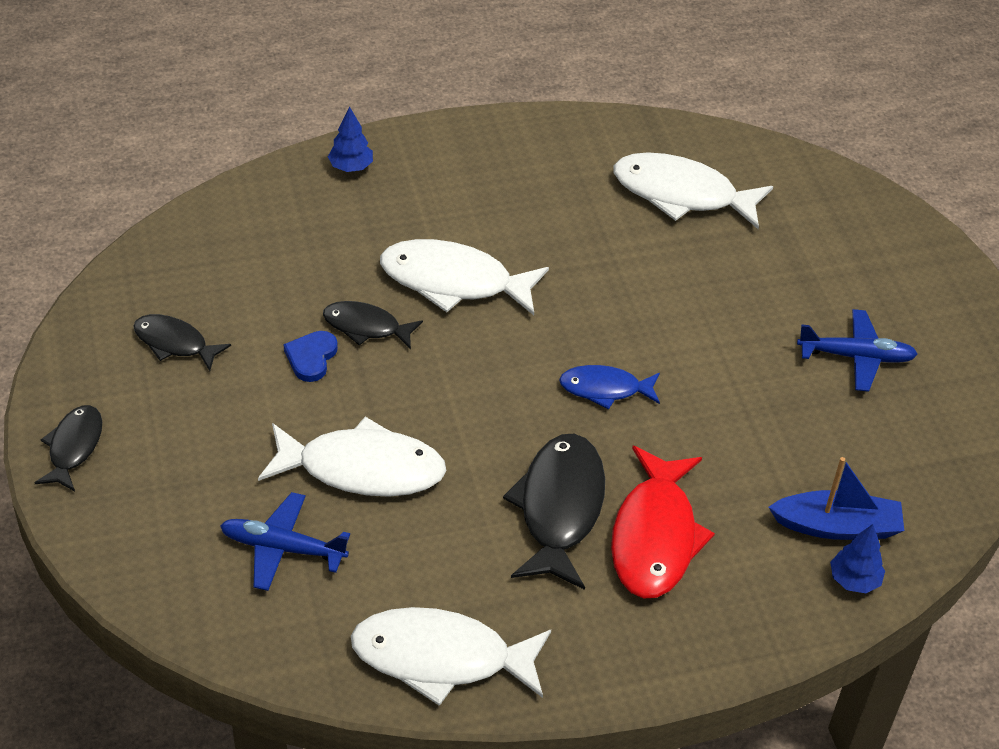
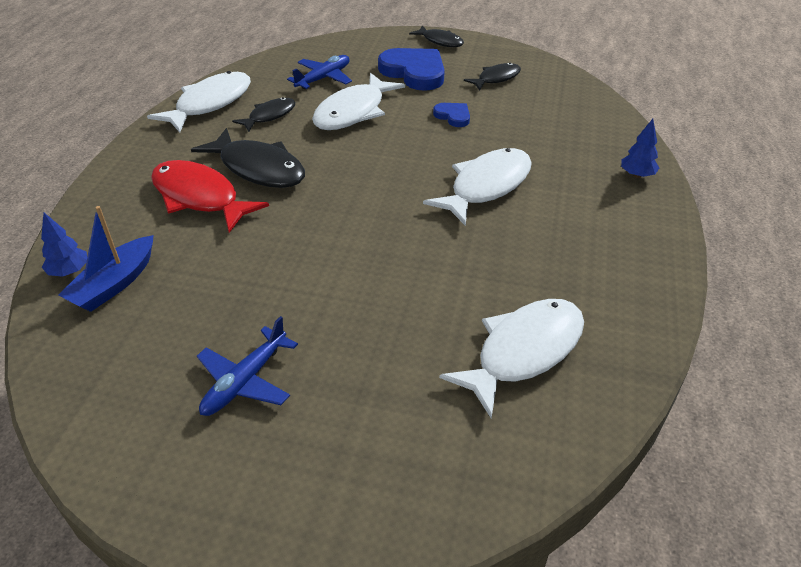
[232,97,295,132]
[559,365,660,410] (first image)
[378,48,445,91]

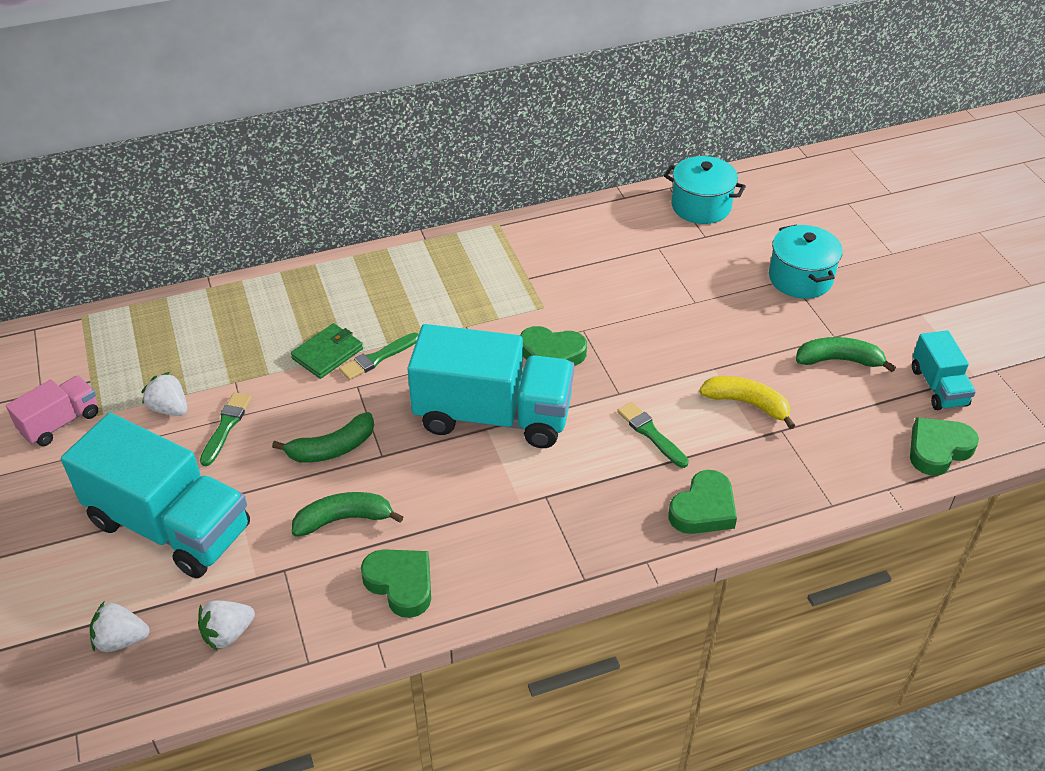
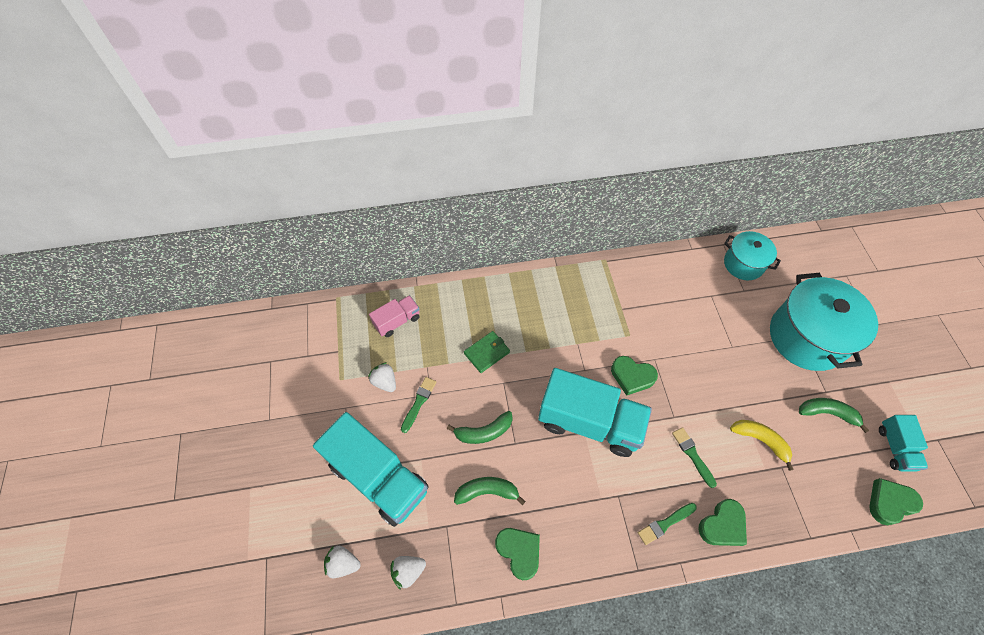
[369,295,420,337]
[638,503,697,545]
[770,273,878,371]

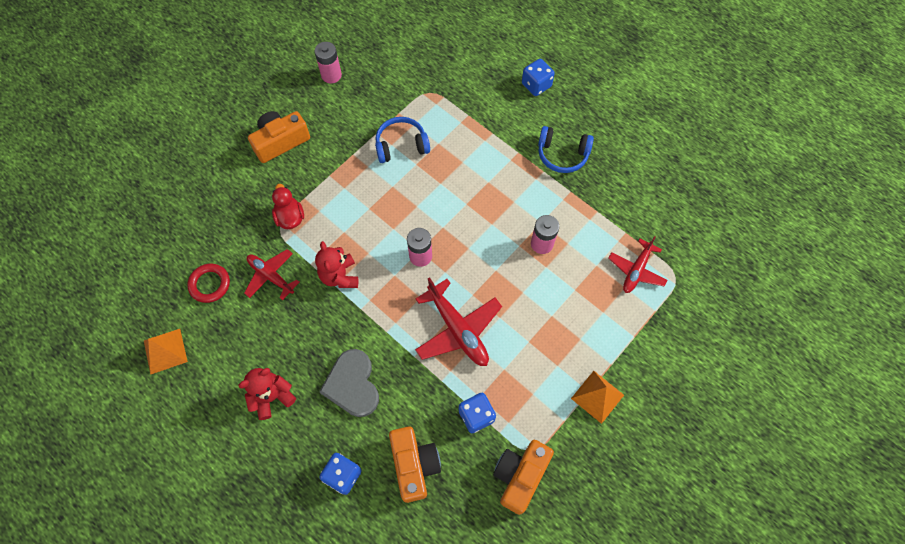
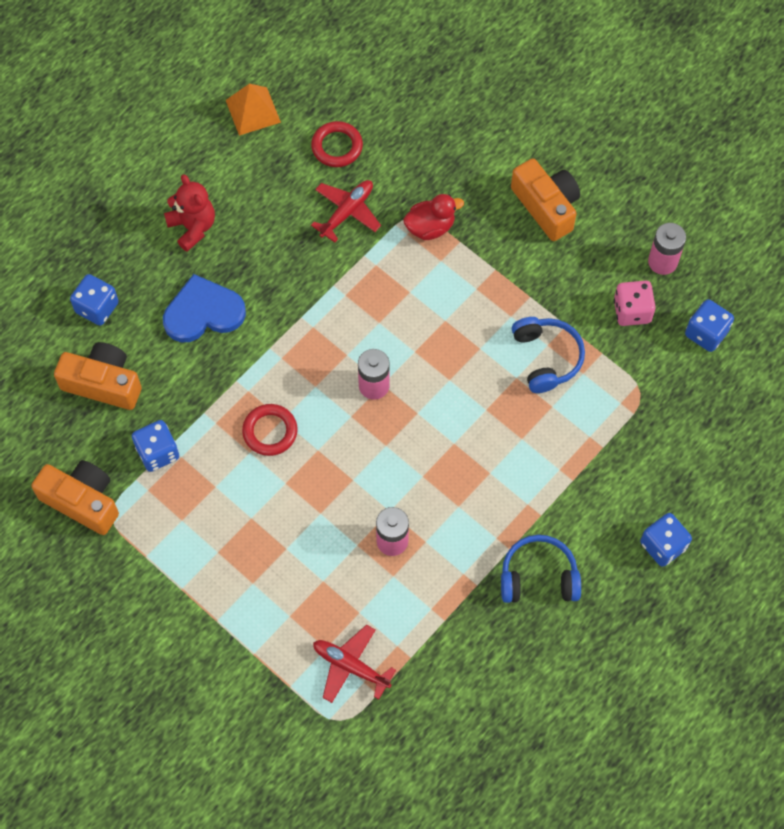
[315,241,358,288] (first image)
[163,274,246,343]
[54,342,142,410]
[242,404,298,456]
[501,535,581,603]
[571,371,624,424] (first image)
[614,281,656,326]
[685,299,734,352]

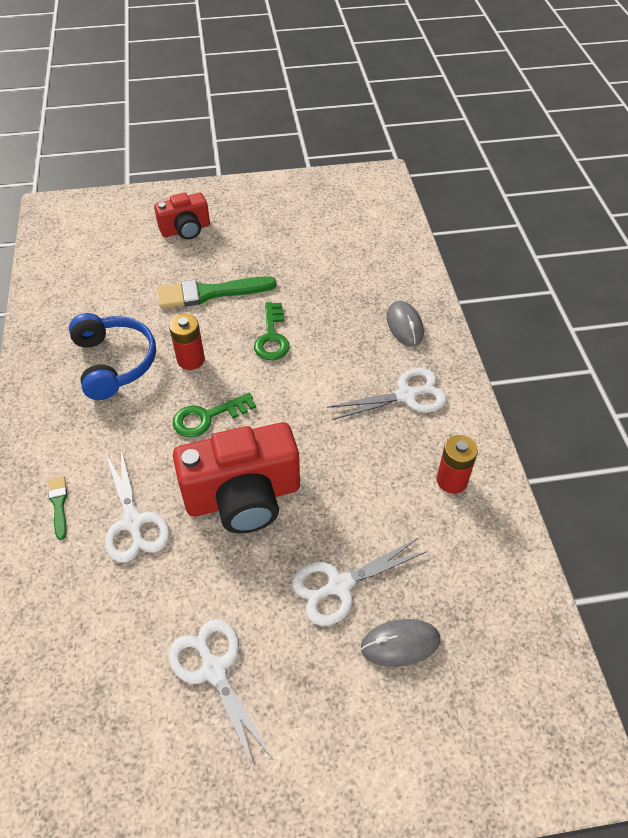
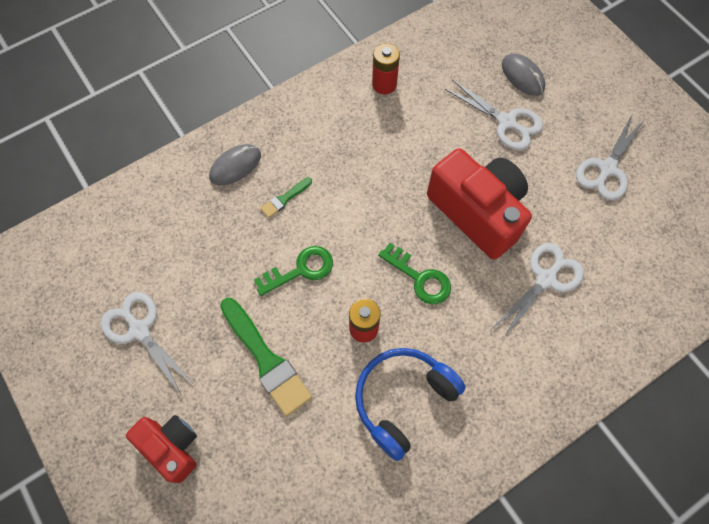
[260,177,312,218]
[101,292,194,396]

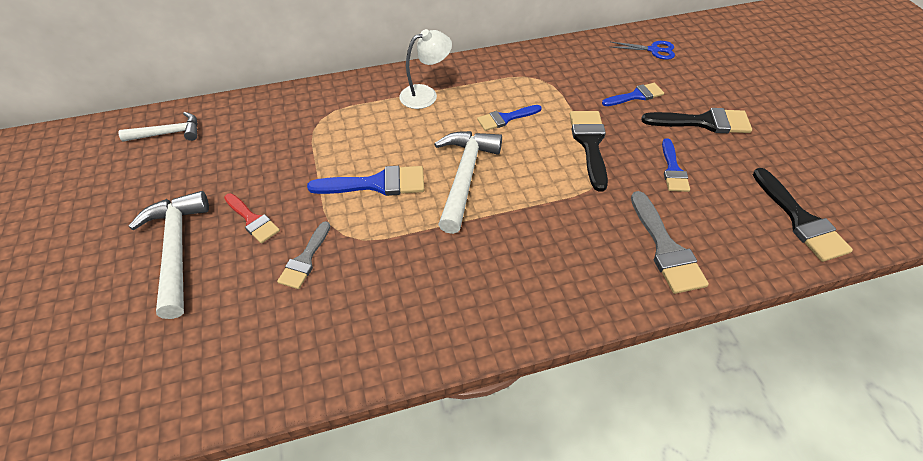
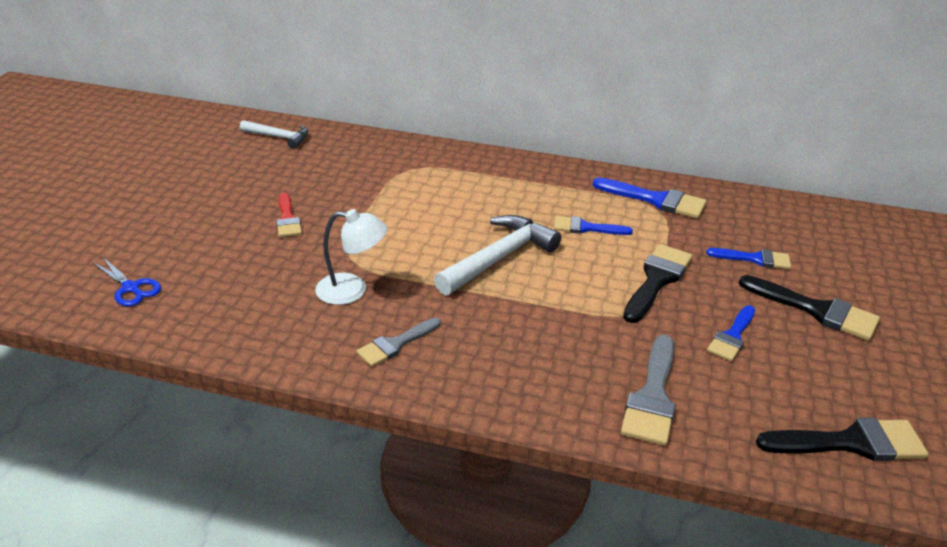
[129,191,209,319] (first image)
[357,318,441,367]
[592,177,707,219]
[315,209,387,305]
[93,257,161,306]
[756,418,929,461]

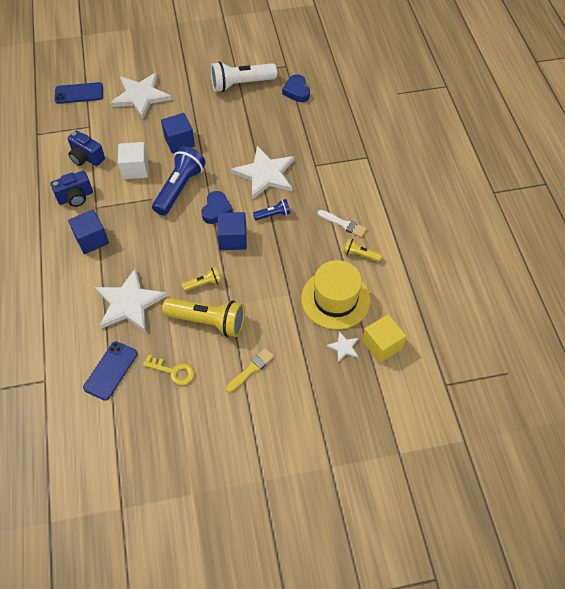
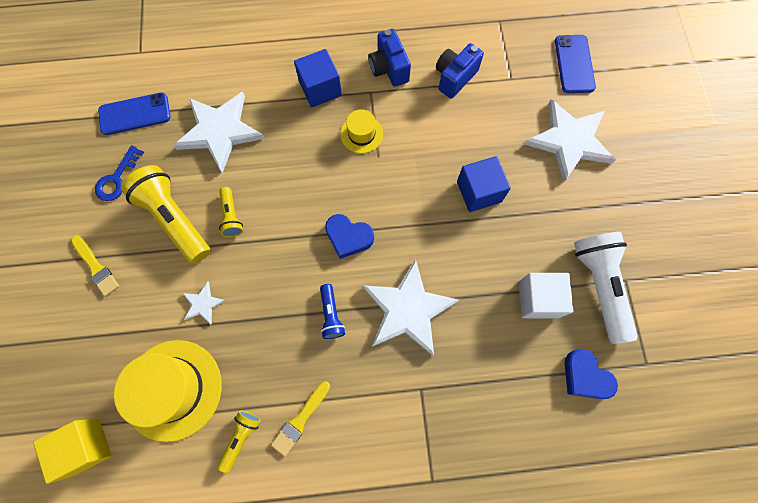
[98,92,170,135]
[519,273,573,318]
[95,145,144,201]
[152,146,206,216] (first image)
[121,165,210,264]
[217,212,247,250] (first image)
[565,349,618,399]
[271,382,330,457]
[183,282,226,325]
[340,109,383,154]

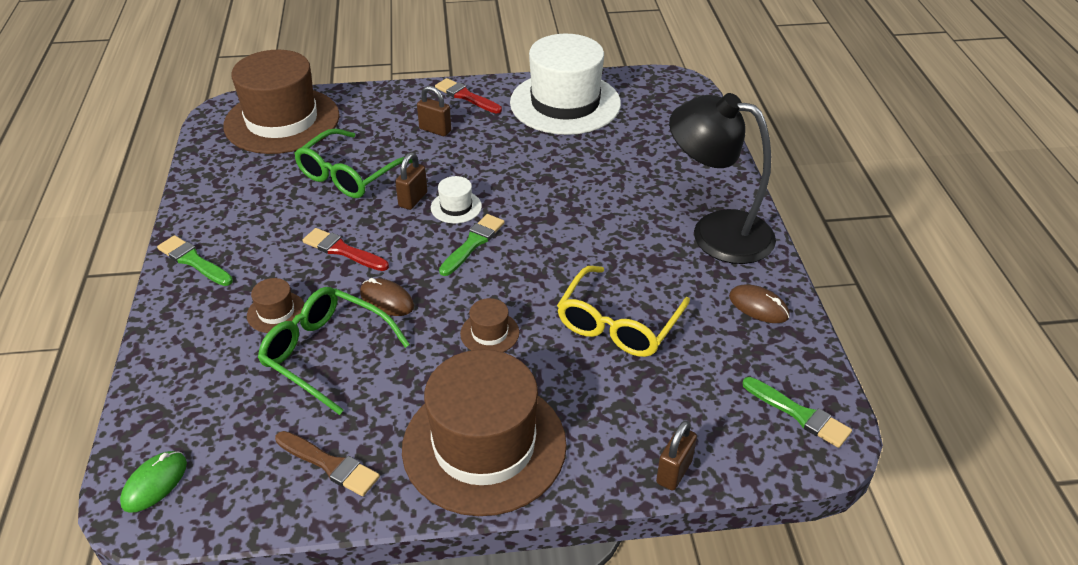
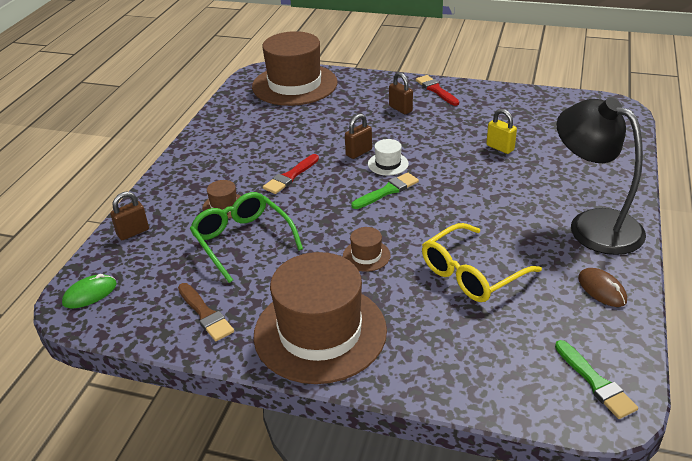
[157,235,233,286] (first image)
[294,128,413,198] (first image)
[263,154,319,194]
[360,278,414,316] (first image)
[510,34,621,135] (first image)
[110,191,149,240]
[486,109,517,154]

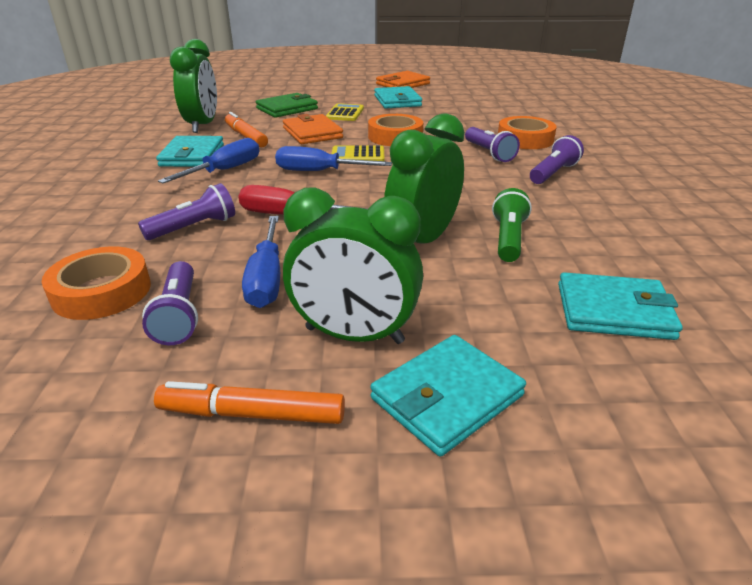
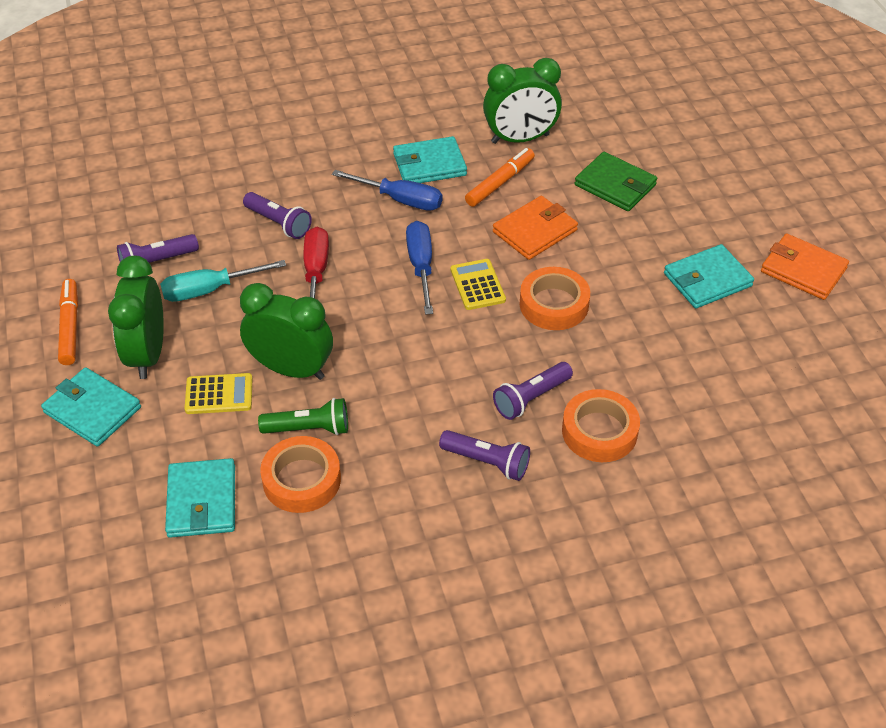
[260,436,341,513]
[160,260,286,302]
[184,373,253,414]

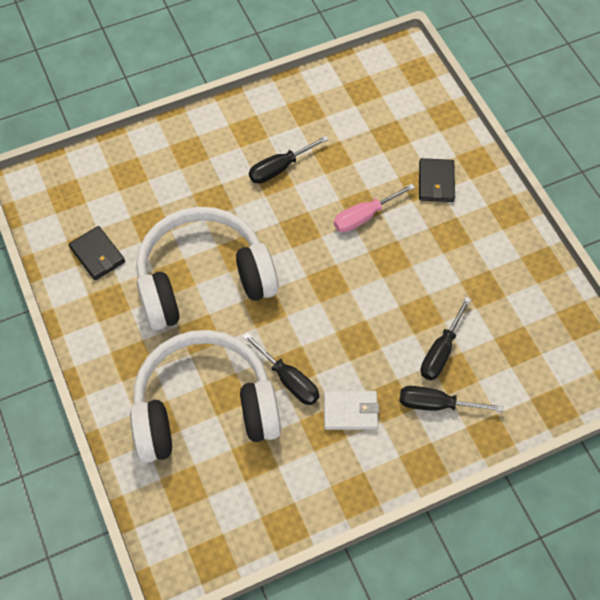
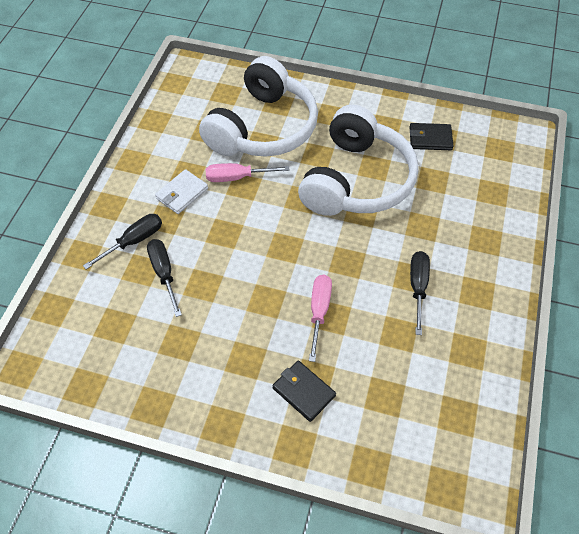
[206,163,290,182]

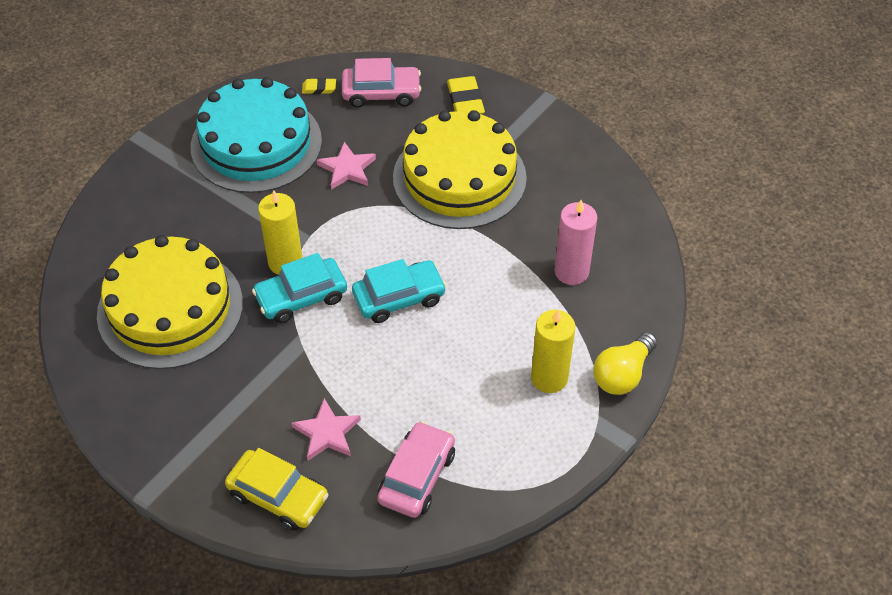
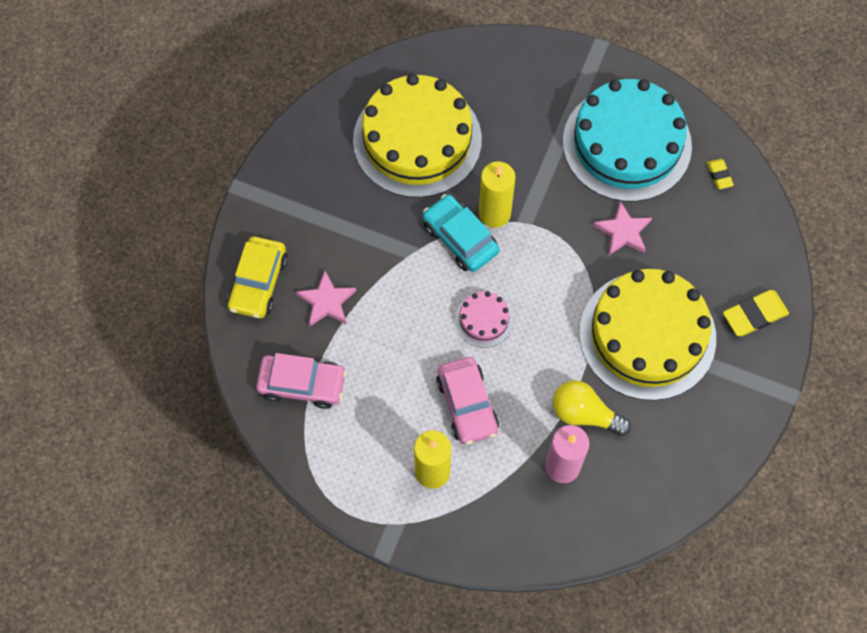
[436,357,499,445]
[455,292,514,348]
[553,380,631,436]

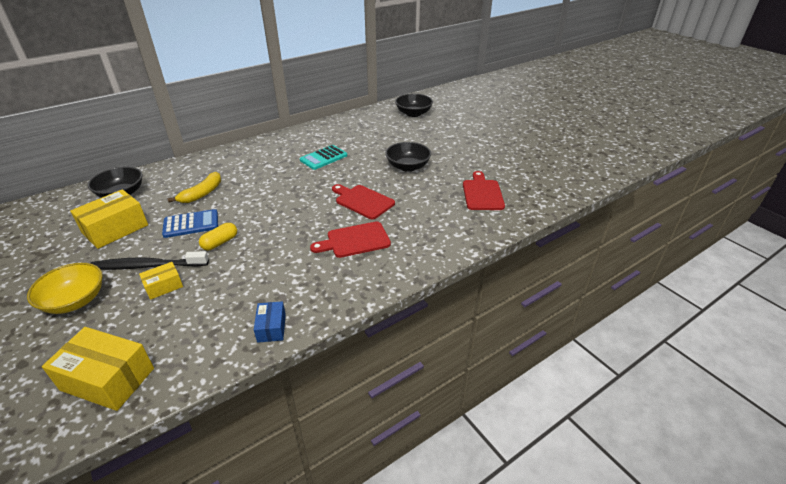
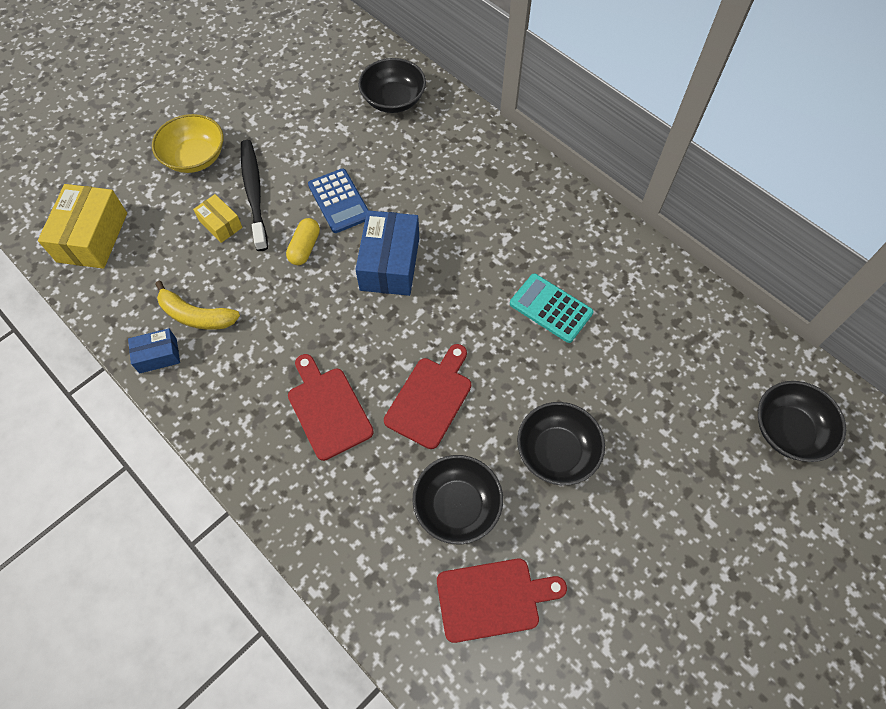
[70,189,148,249] (first image)
[155,281,240,330]
[286,218,320,265]
[355,210,419,296]
[412,455,503,544]

